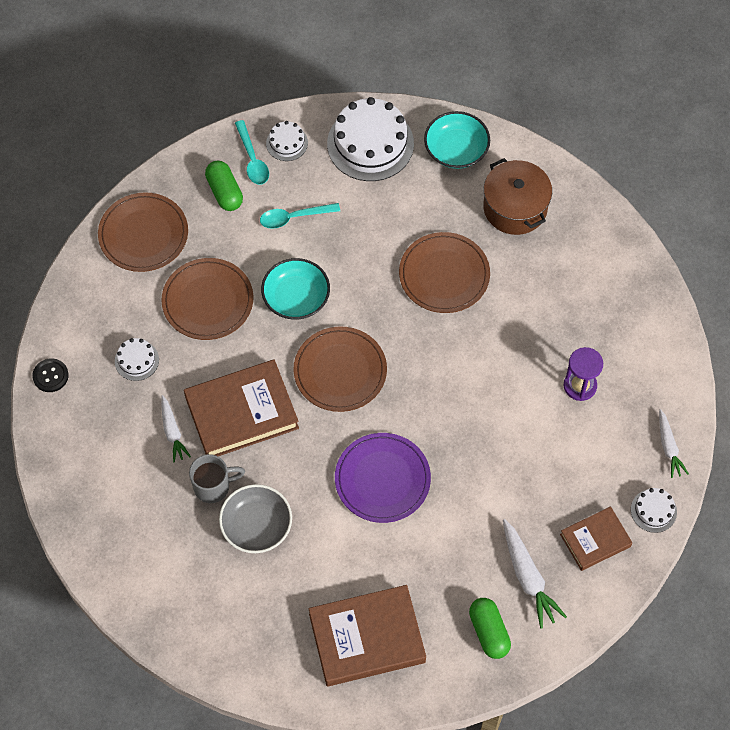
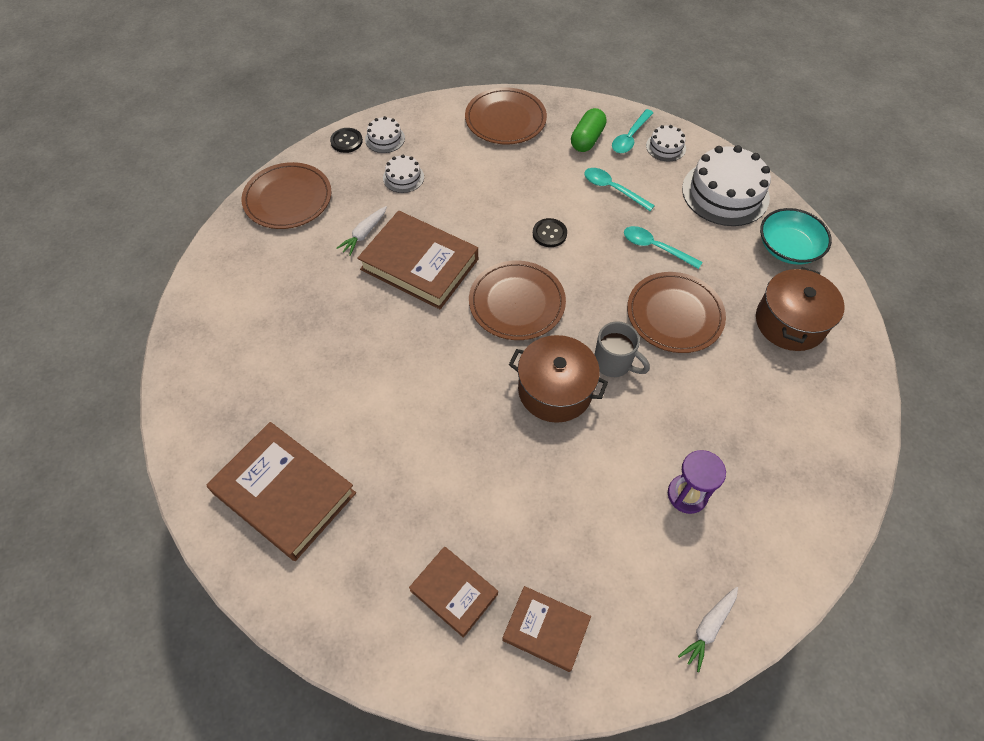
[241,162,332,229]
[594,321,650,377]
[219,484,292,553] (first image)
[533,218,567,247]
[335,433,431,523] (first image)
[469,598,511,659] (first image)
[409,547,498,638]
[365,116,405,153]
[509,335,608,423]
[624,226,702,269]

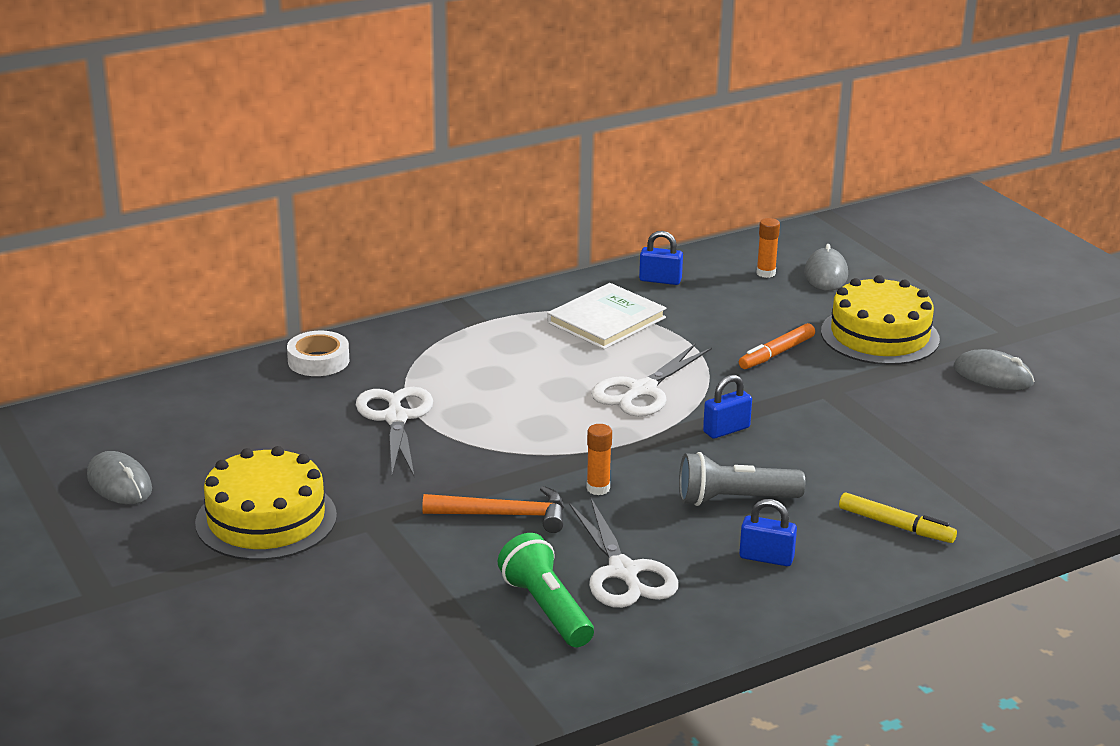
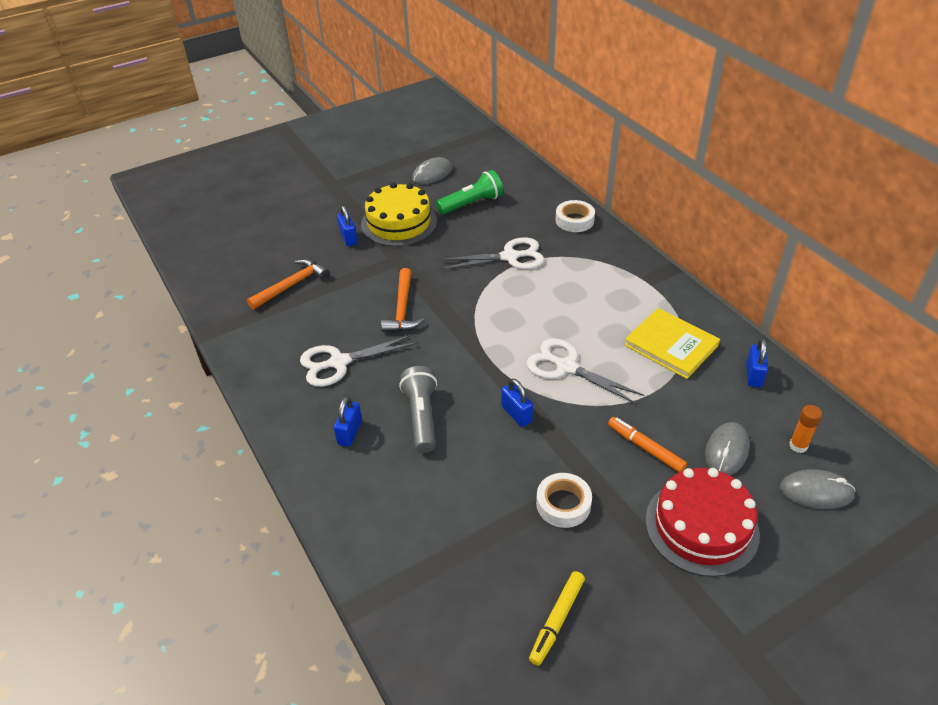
[436,170,503,214]
[624,308,720,379]
[586,424,612,495] (first image)
[645,468,760,577]
[529,571,585,666]
[705,422,749,475]
[247,259,329,310]
[337,205,358,246]
[536,473,592,528]

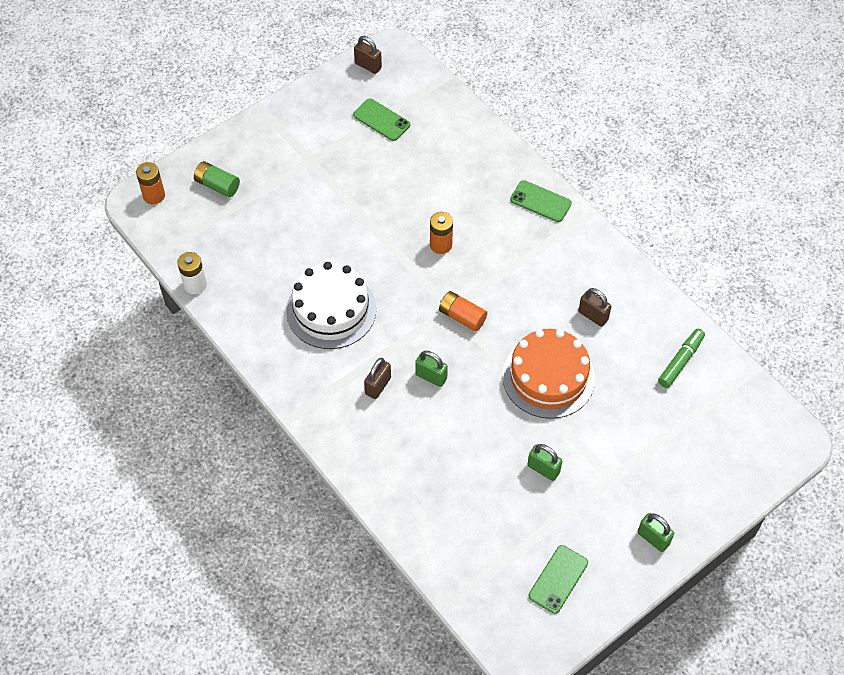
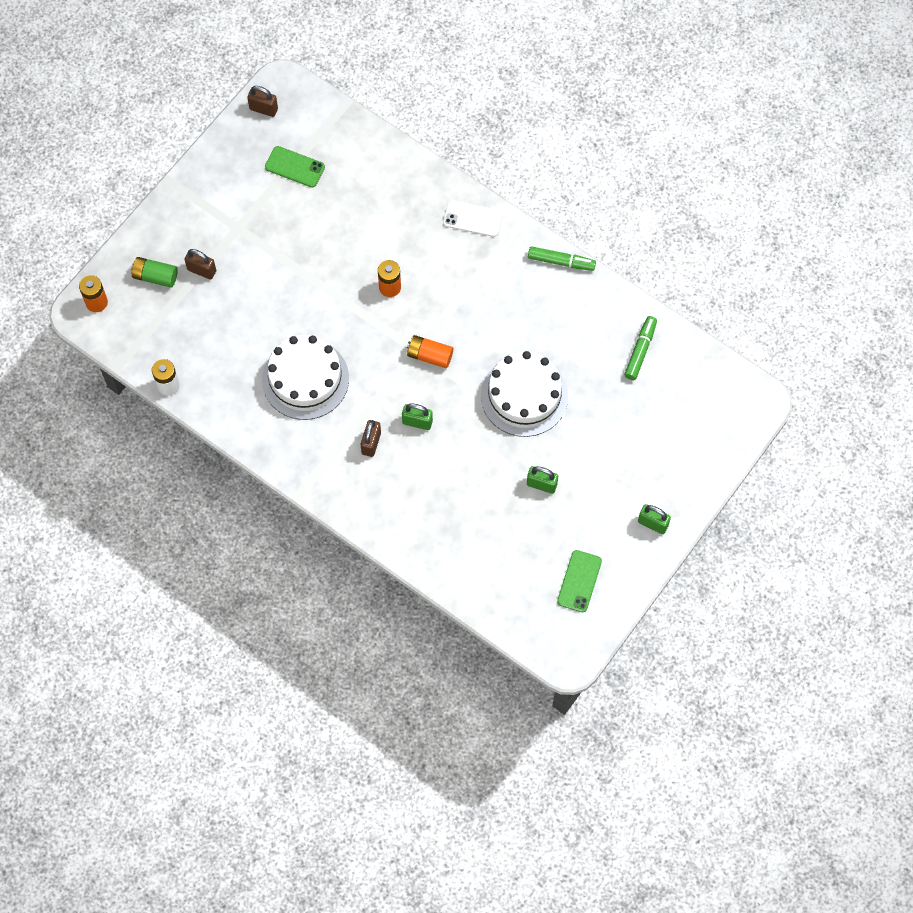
[481,351,568,437]
[443,200,503,237]
[184,249,216,280]
[528,246,596,271]

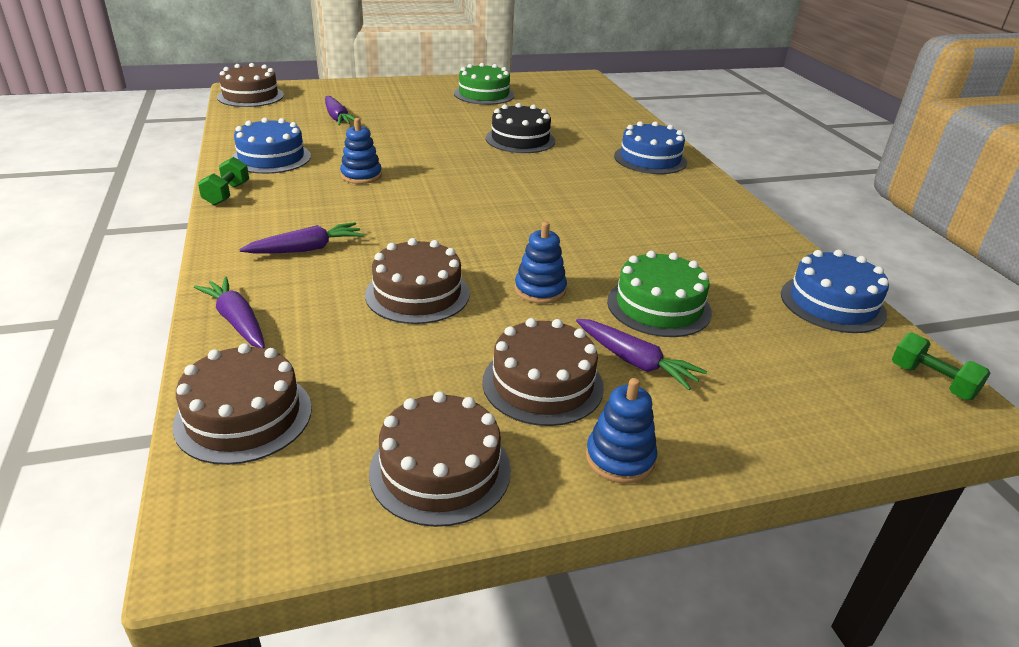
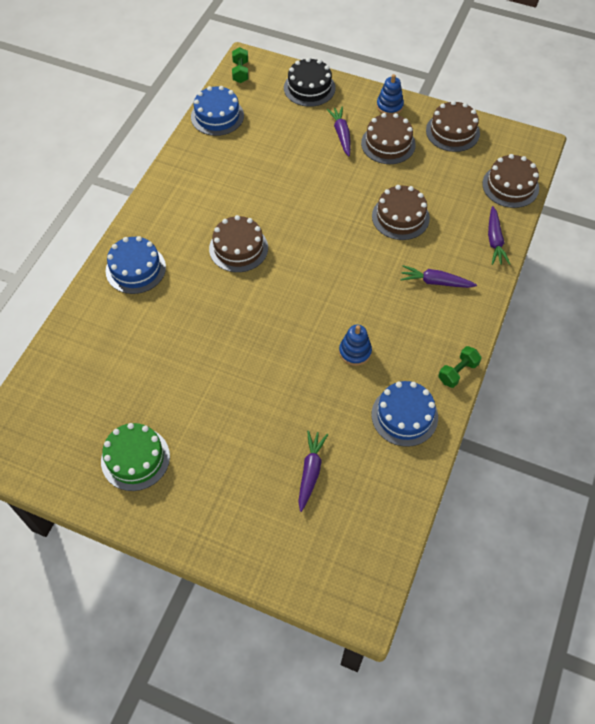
[209,215,268,272]
[284,58,336,107]
[515,222,567,304] (first image)
[607,251,712,337] (first image)

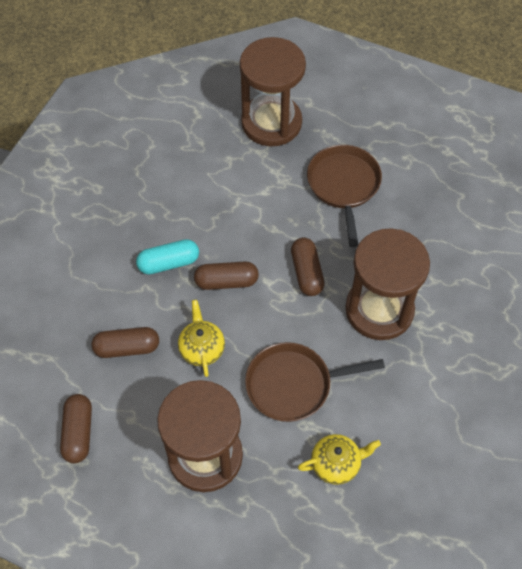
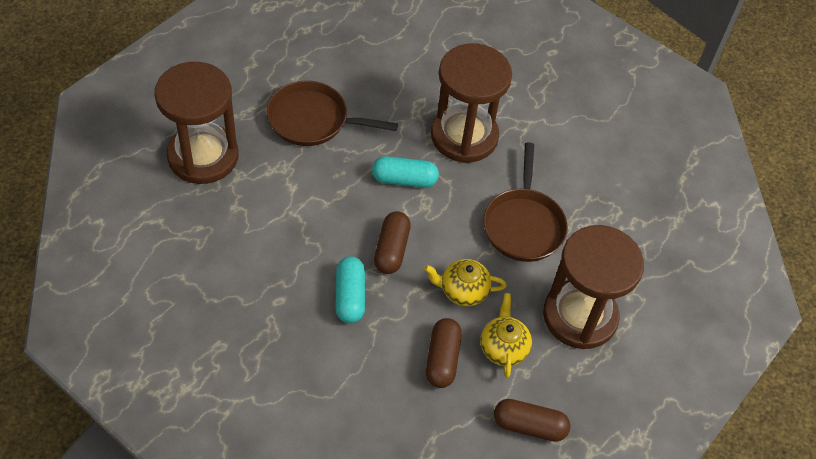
[372,156,439,188]
[480,293,532,378]

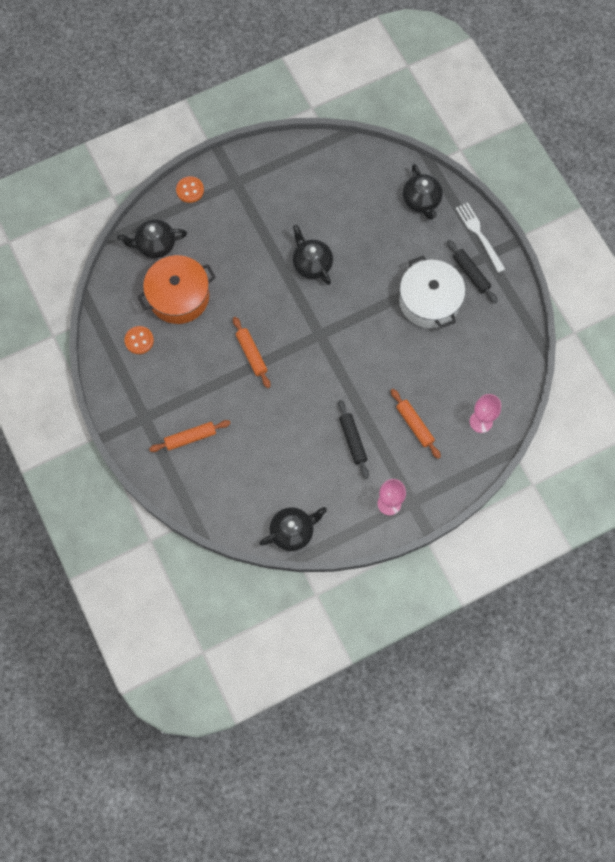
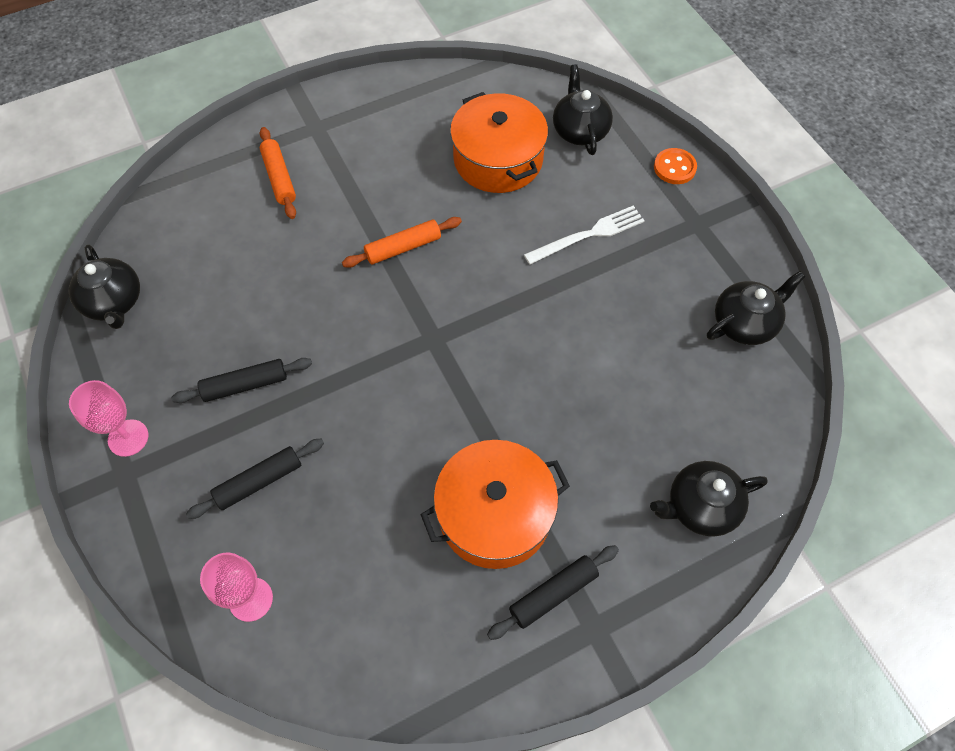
[124,326,154,354] (first image)
[707,271,805,345]
[186,439,324,519]
[420,440,570,569]
[524,205,645,265]

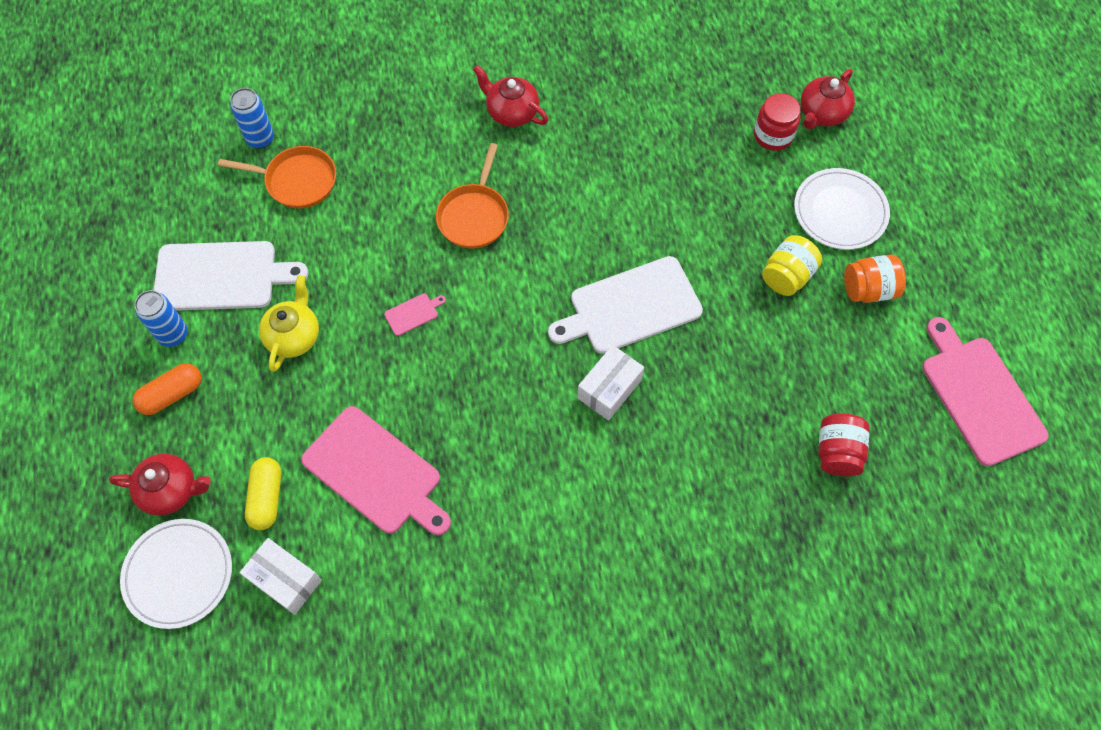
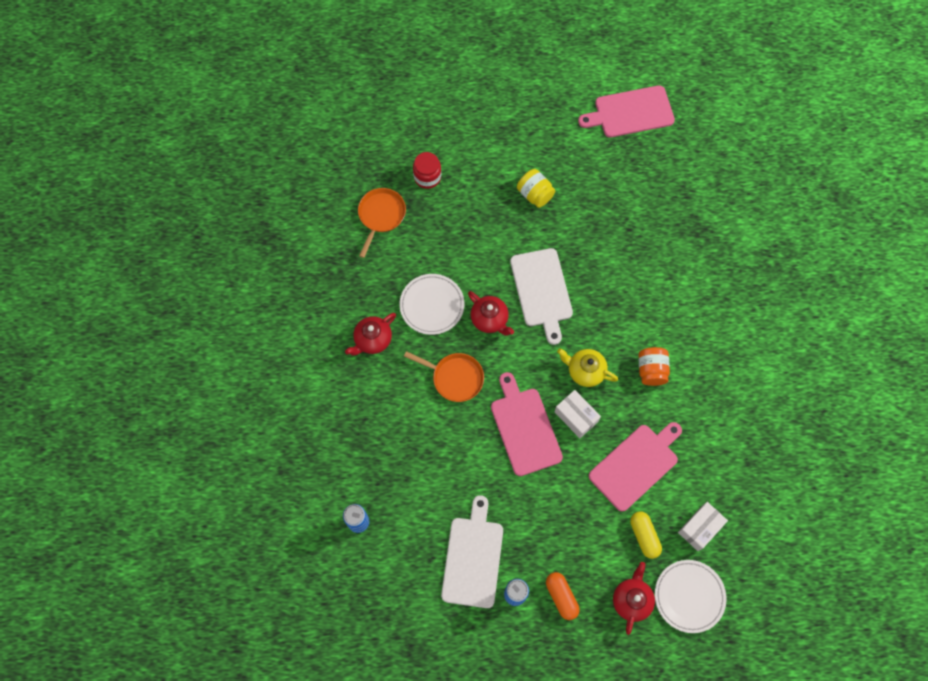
[358,188,406,258]
[630,511,662,559]
[557,348,618,387]
[491,372,563,476]
[555,390,601,438]
[399,274,464,335]
[468,291,514,336]
[818,414,869,476] (first image)
[638,347,670,386]

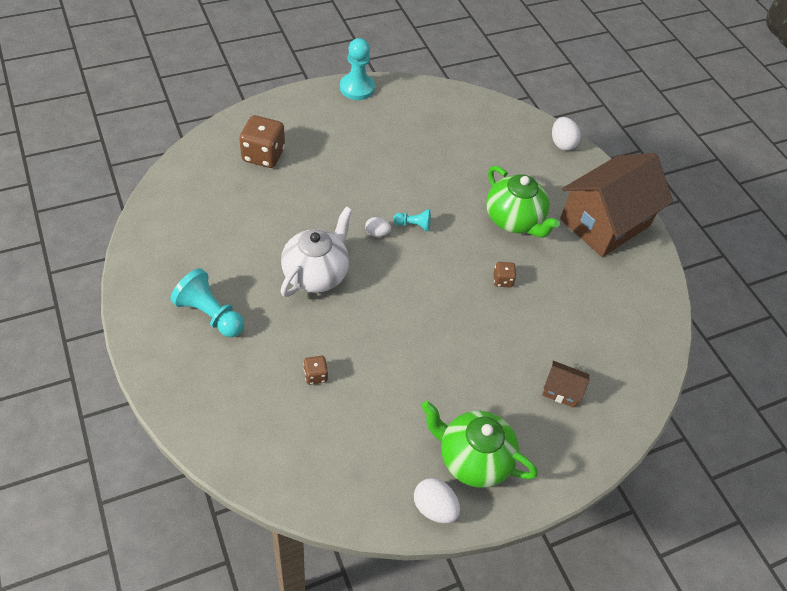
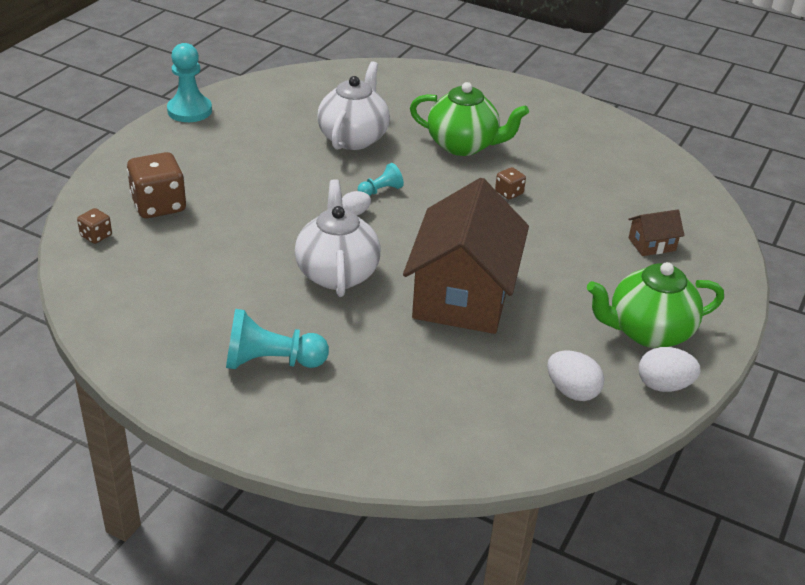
[77,208,112,244]
[547,350,604,401]
[403,178,529,334]
[317,61,390,150]

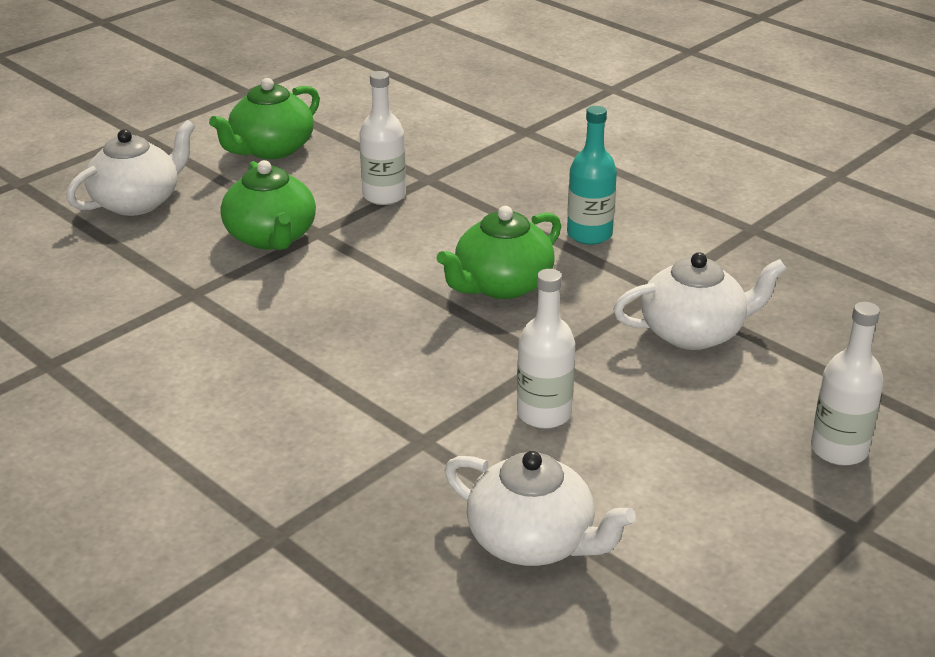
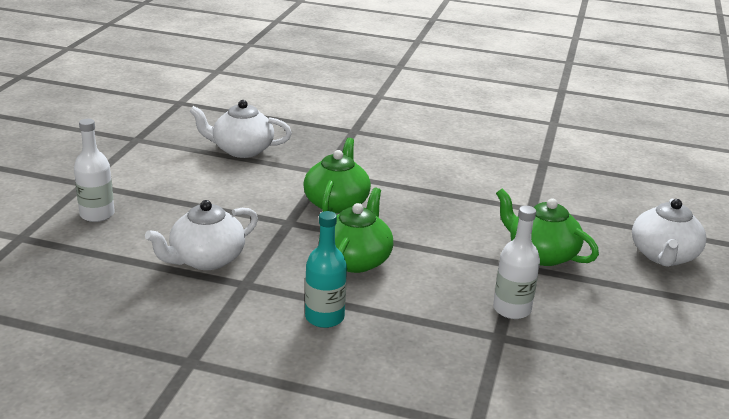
[303,138,371,213]
[517,269,575,429] (first image)

